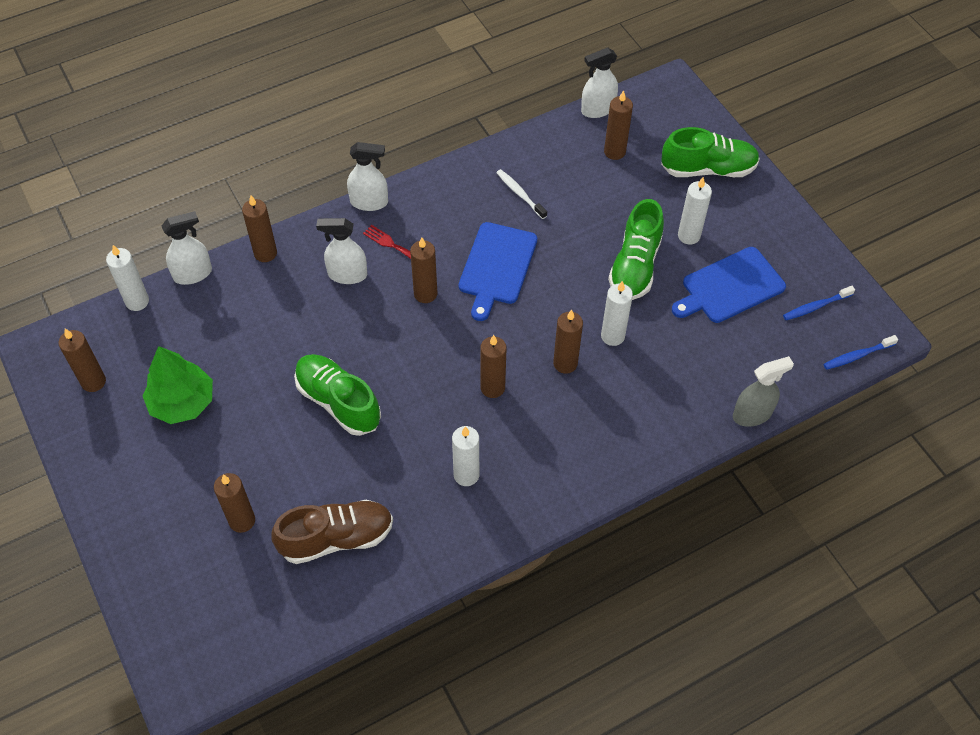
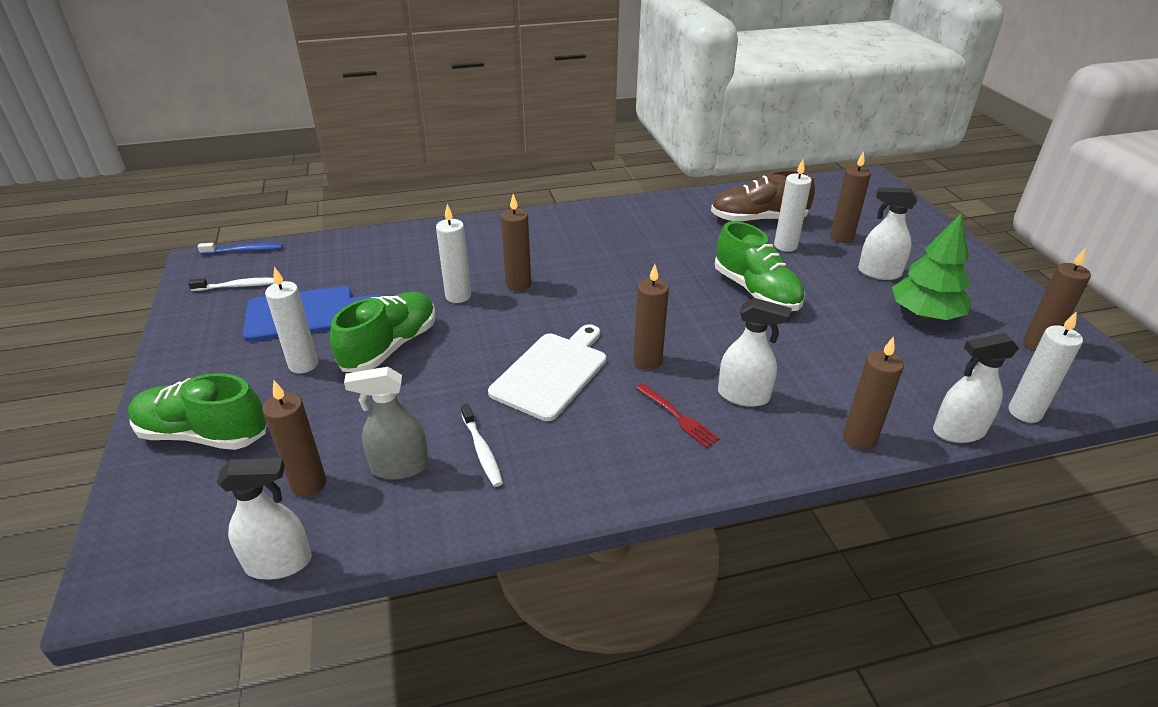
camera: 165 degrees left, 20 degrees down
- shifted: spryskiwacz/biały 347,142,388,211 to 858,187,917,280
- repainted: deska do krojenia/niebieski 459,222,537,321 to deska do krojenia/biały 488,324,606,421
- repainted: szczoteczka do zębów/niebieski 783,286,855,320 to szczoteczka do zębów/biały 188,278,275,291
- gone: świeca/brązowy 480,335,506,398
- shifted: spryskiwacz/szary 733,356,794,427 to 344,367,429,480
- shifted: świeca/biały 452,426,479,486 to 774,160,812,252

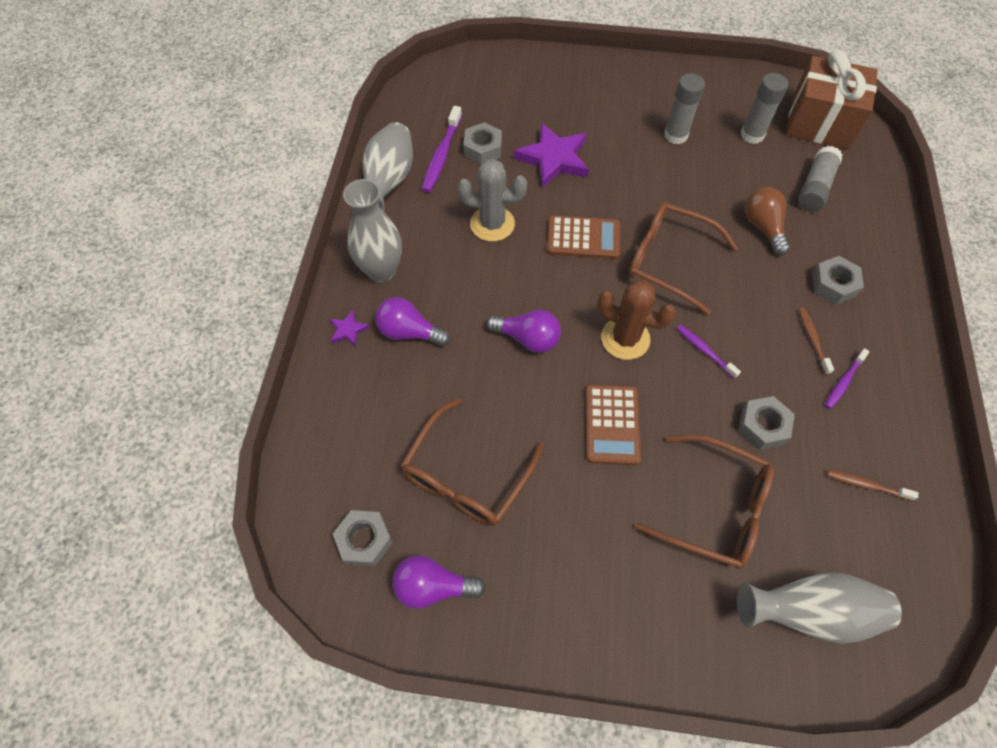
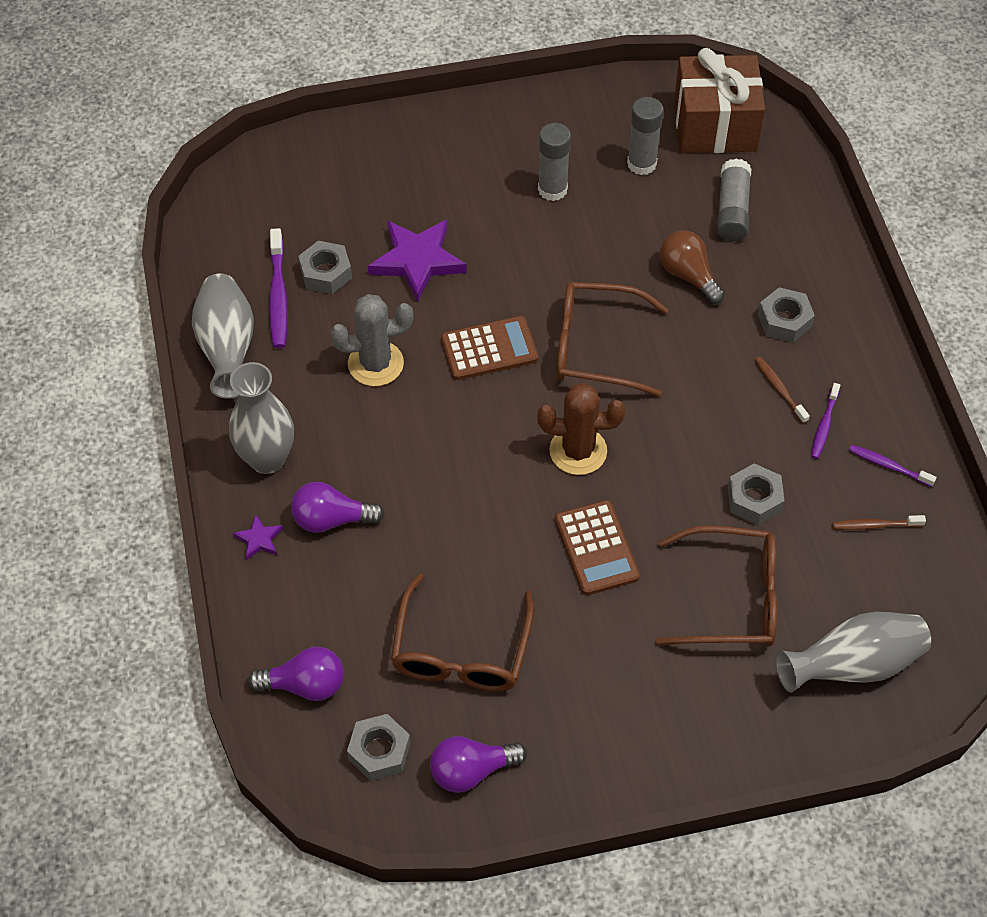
camera: 20 degrees left, 5 degrees down
- shifted: żarówka/fioletowy 486,310,561,353 to 248,646,344,701
- shifted: szczoteczka do zębów/fioletowy 676,325,741,379 to 849,445,937,487

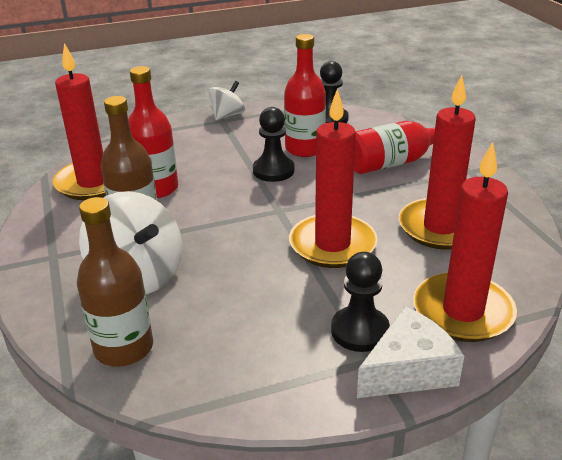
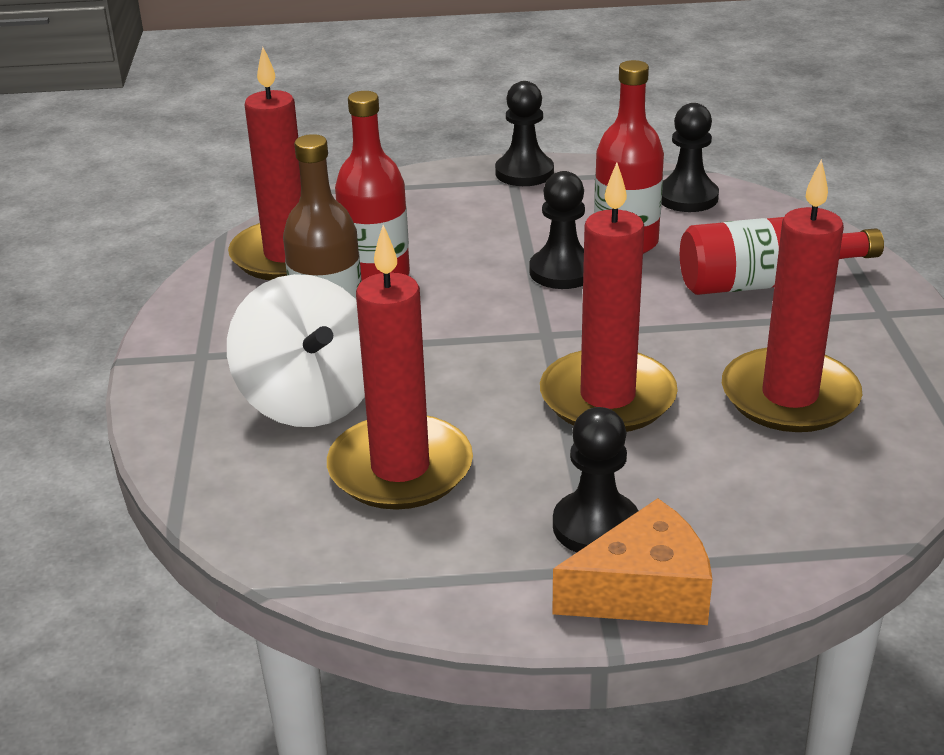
camera: 15 degrees right, 0 degrees up
- swapped: bączek/biały 208,81,245,120 to pionek/czarny 495,81,554,186
- shifted: świeca/czerwony 413,142,517,342 to 327,225,473,510
- gone: butelka/brązowy 77,197,153,367
- repainted: ser/biały 357,307,464,398 to ser/pomarańczowy 552,498,712,625

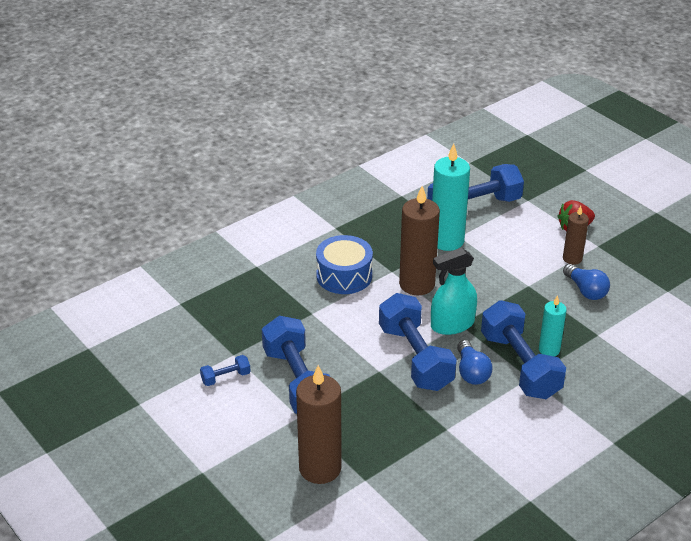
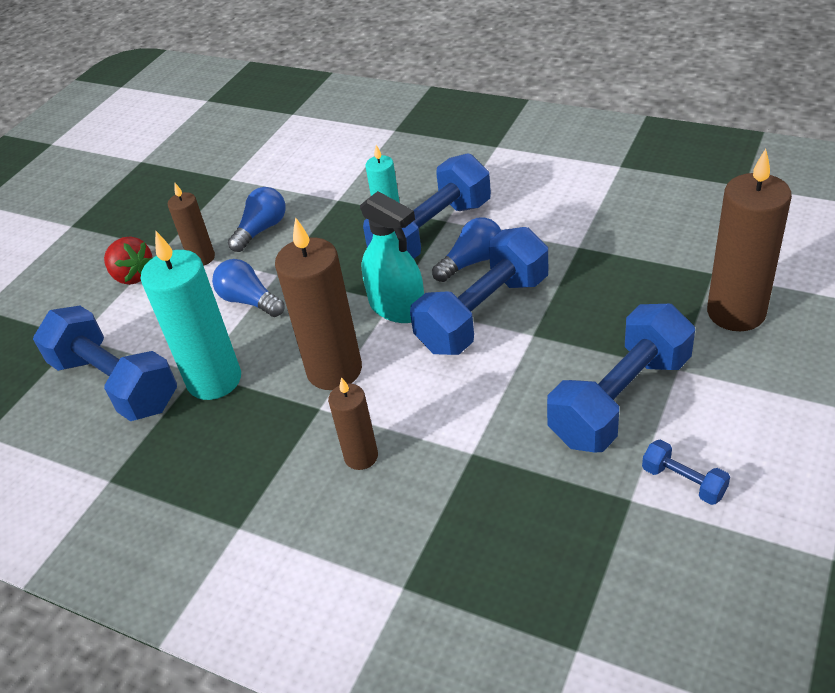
camera: 110 degrees left, 5 degrees up
- swapped: bęben/niebieski 316,235,373,294 to świeca/brązowy 328,377,378,470
- new: żarówka/niebieski 212,259,285,317

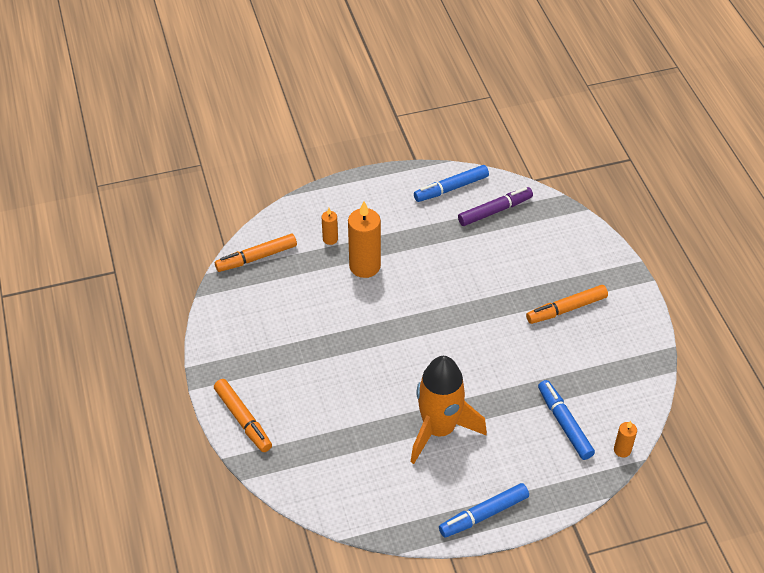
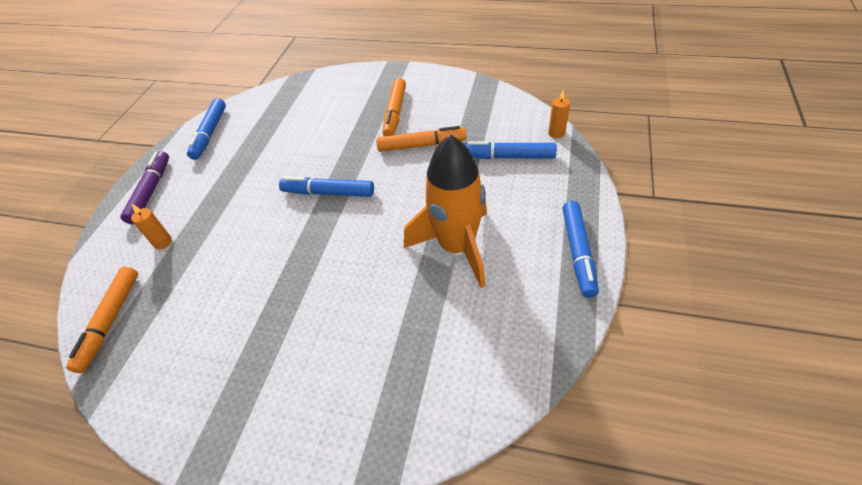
camera: 55 degrees left, 0 degrees up
- shifted: flamaster/fioletowy 458,187,533,226 to 120,151,169,224
- gone: świeca/pomarańczowy 348,201,381,278
- shifted: flamaster/pomarańczowy 214,379,272,452 to 376,126,467,152
- new: flamaster/niebieski 279,177,374,197

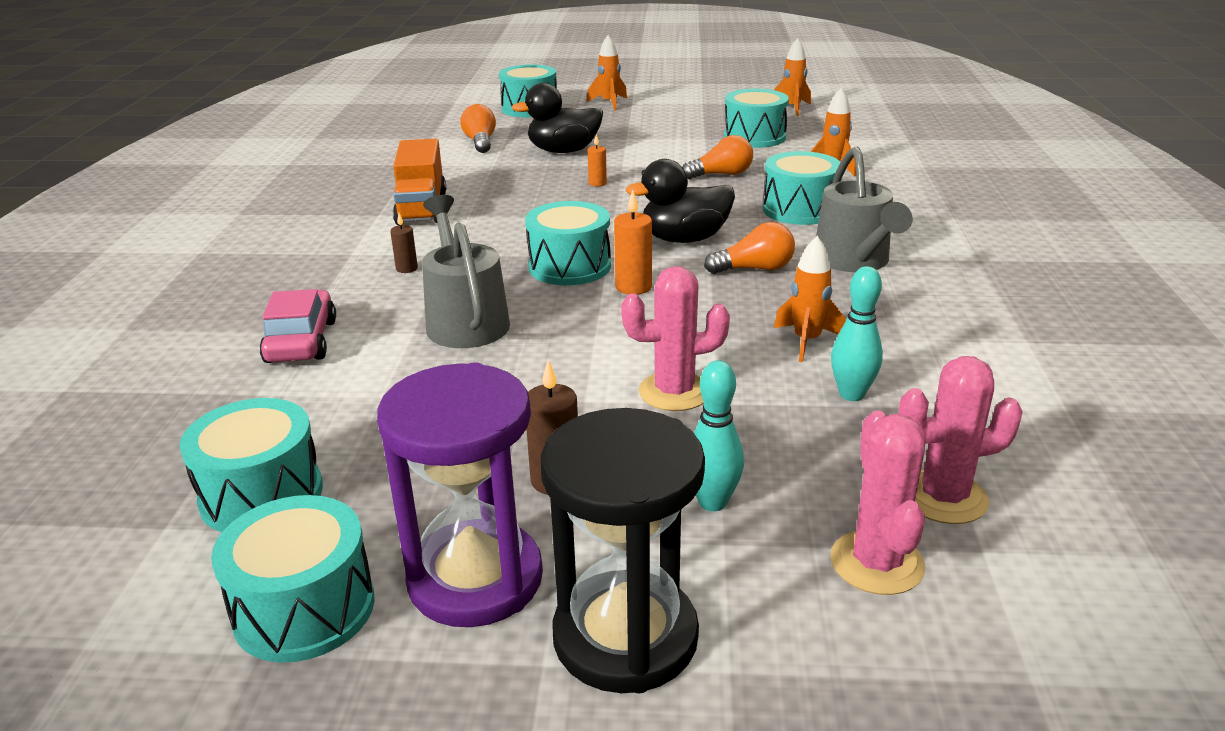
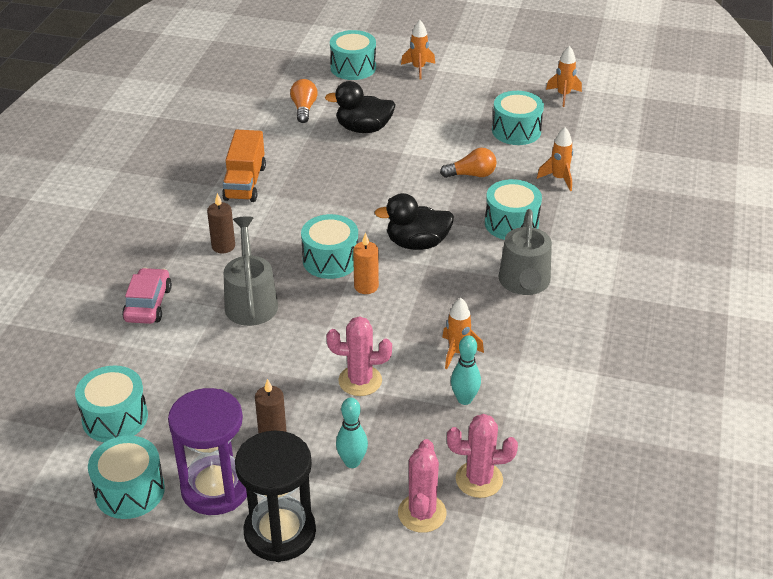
camera: 10 degrees right, 10 degrees up
- gone: świeca/pomarańczowy 588,134,607,187
- scaled: świeca/brązowy 390,213,418,273 = 207,193,235,253 x1.62
- gone: żarówka/pomarańczowy 704,222,795,274

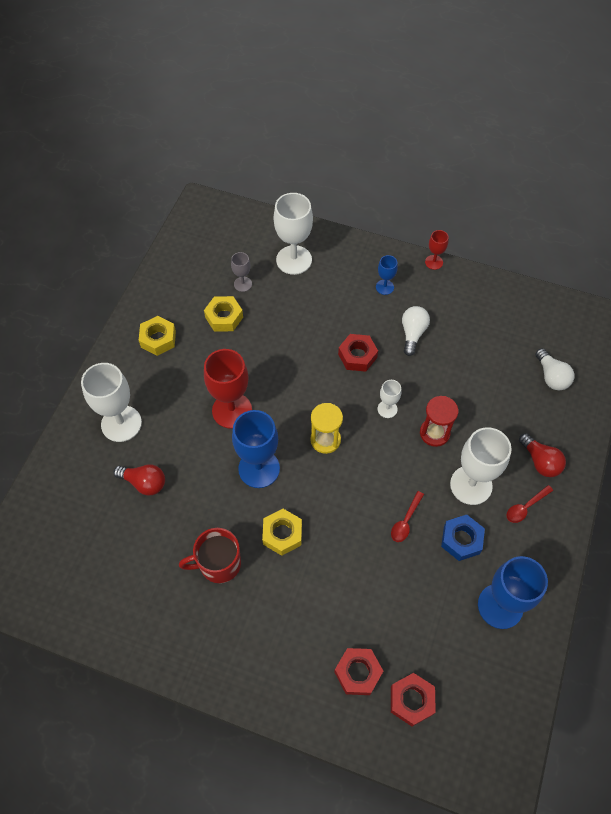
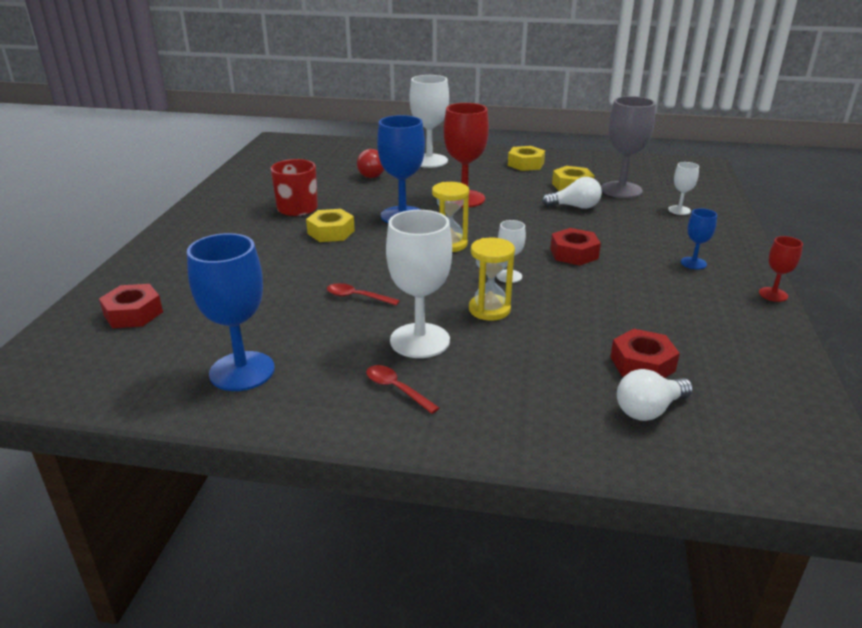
camera: 80 degrees right, 30 degrees down
- scaled: kielich/biały 274,193,313,275 = 668,162,699,215 x0.50
- scaled: kielich/szary 231,252,252,292 = 601,96,655,198 x1.99
- shifted: żarówka/biały 402,306,430,356 to 542,177,602,209
- repainted: klepsydra/czerwony 420,396,458,447 to klepsydra/żółty 469,238,515,321
- gone: żarówka/czerwony 519,433,566,477
- gone: nakrętka/niebieski 441,515,485,561
- shifted: nakrętka/czerwony 334,648,383,695 to 610,329,680,378

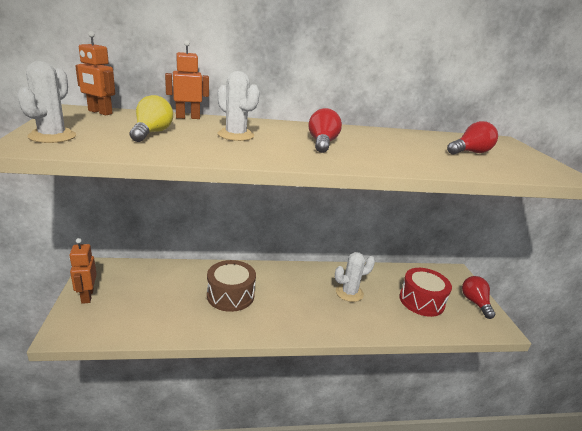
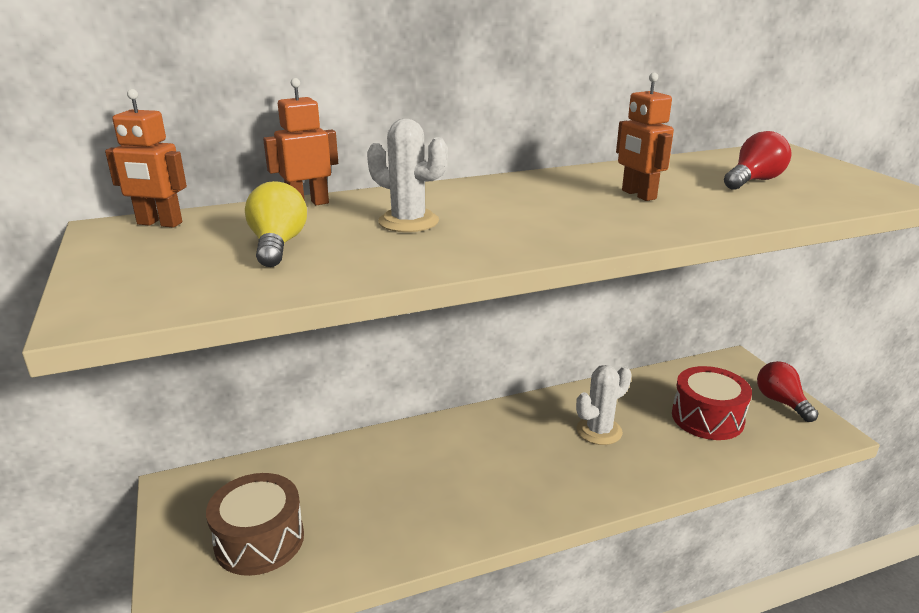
camera: 10 degrees left, 0 degrees up
- gone: kaktus/biały 17,61,76,143
- gone: żarówka/czerwony 308,108,342,153
- shifted: robot/pomarańczowy 69,238,97,304 to 616,73,674,201
- shifted: bęben/brązowy 207,260,256,312 to 206,473,304,576

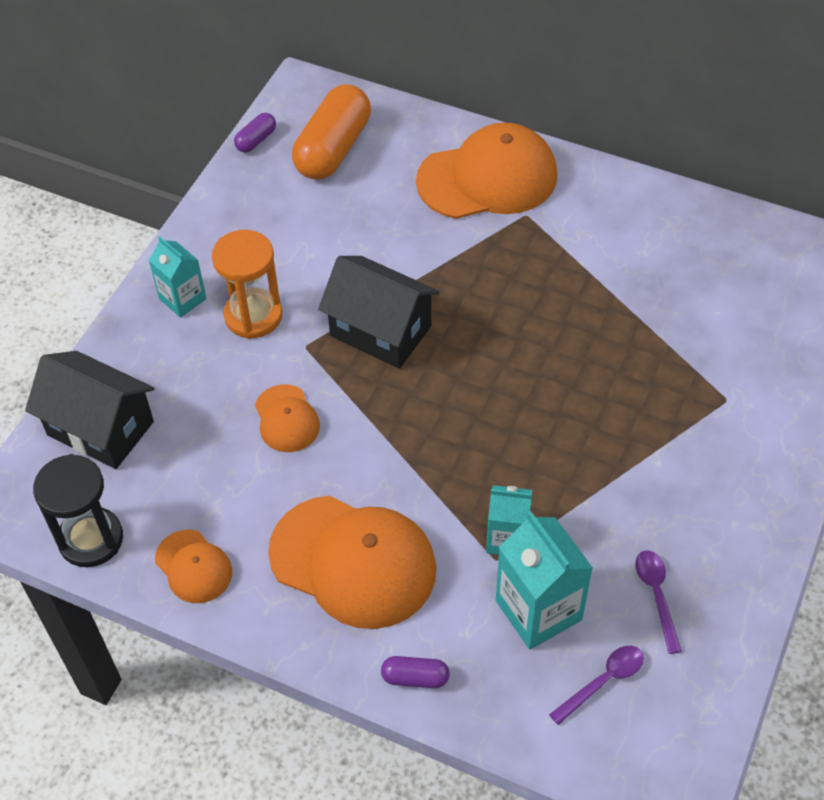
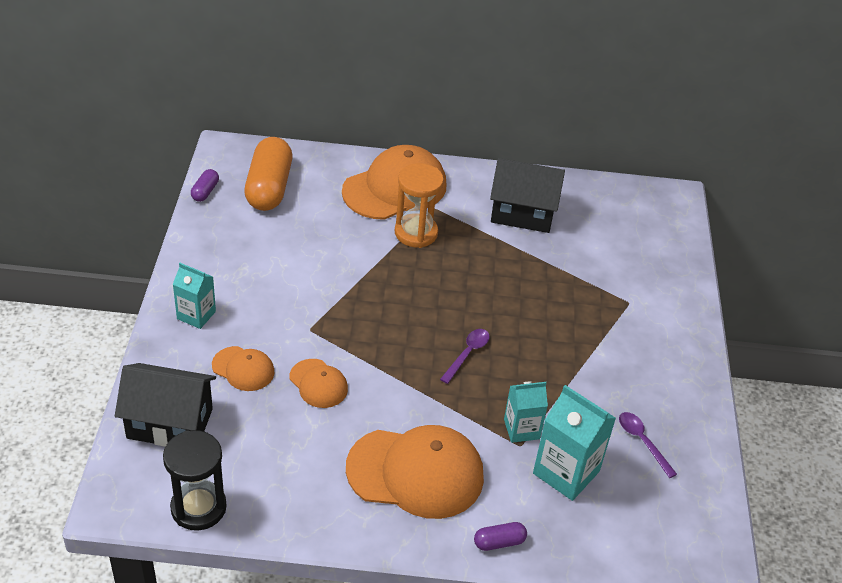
camera: 25 degrees left, 10 degrees down
- shifted: klepsydra/pomarańczowy 212,230,282,339 to 395,163,444,248
- shifted: domek/czarny 318,256,440,369 to 490,158,565,233
- shifted: czapka/pomarańczowy 155,530,232,603 to 212,346,274,391
- shifted: łyżka/fioletowy 549,646,644,725 to 440,329,490,384

